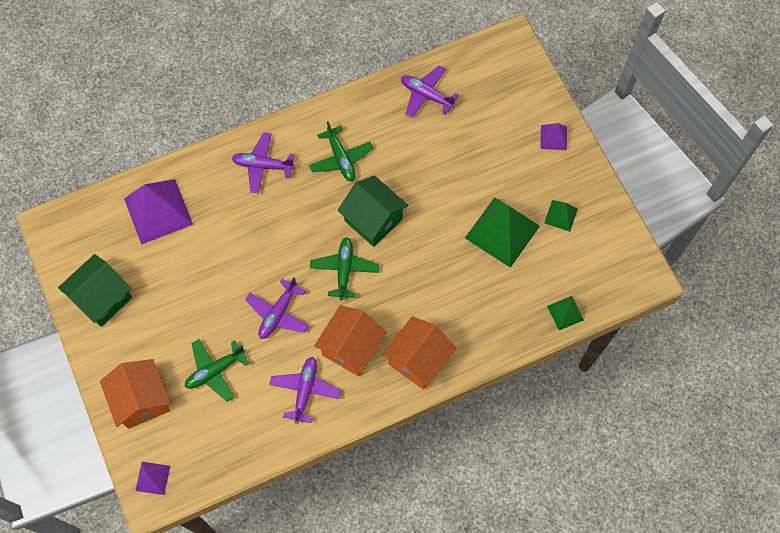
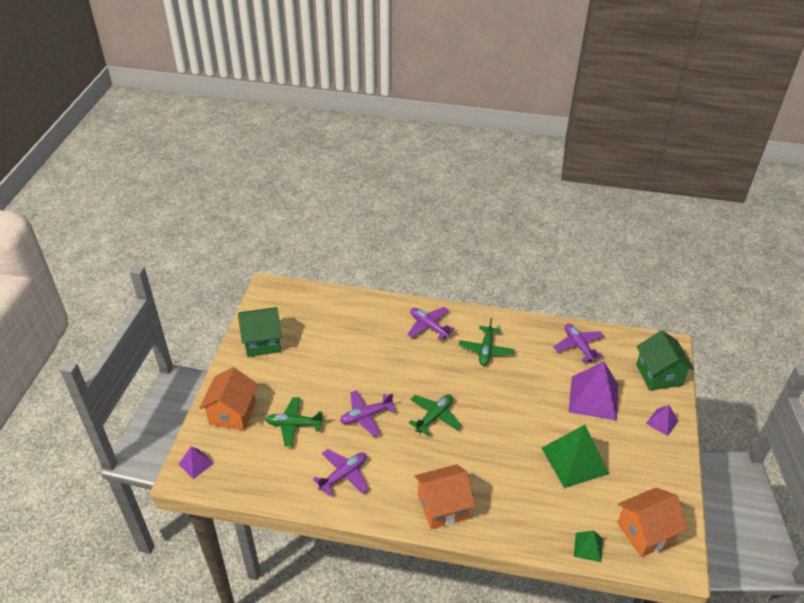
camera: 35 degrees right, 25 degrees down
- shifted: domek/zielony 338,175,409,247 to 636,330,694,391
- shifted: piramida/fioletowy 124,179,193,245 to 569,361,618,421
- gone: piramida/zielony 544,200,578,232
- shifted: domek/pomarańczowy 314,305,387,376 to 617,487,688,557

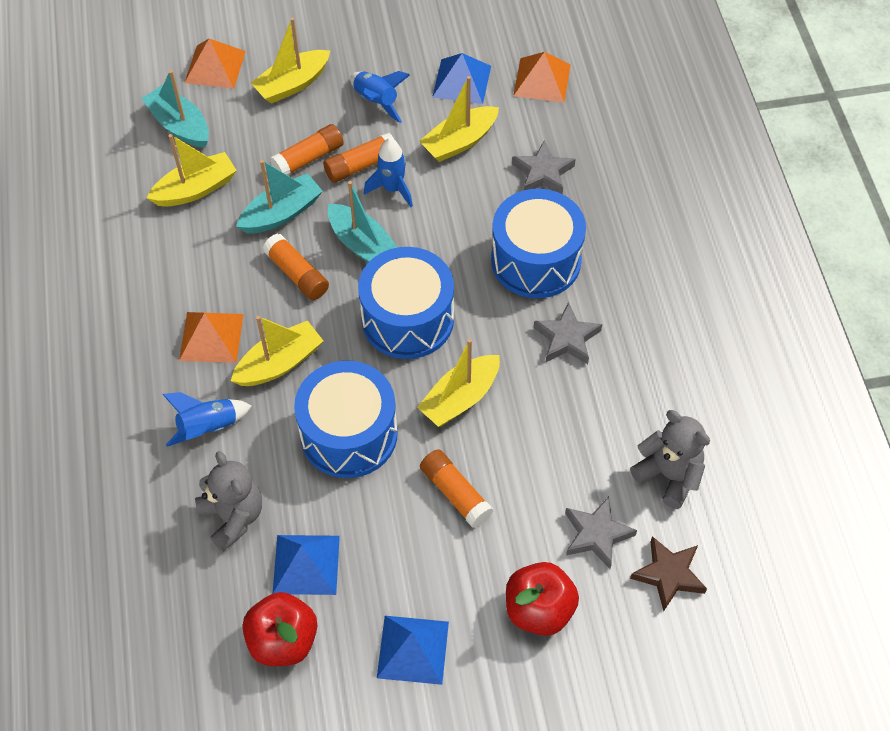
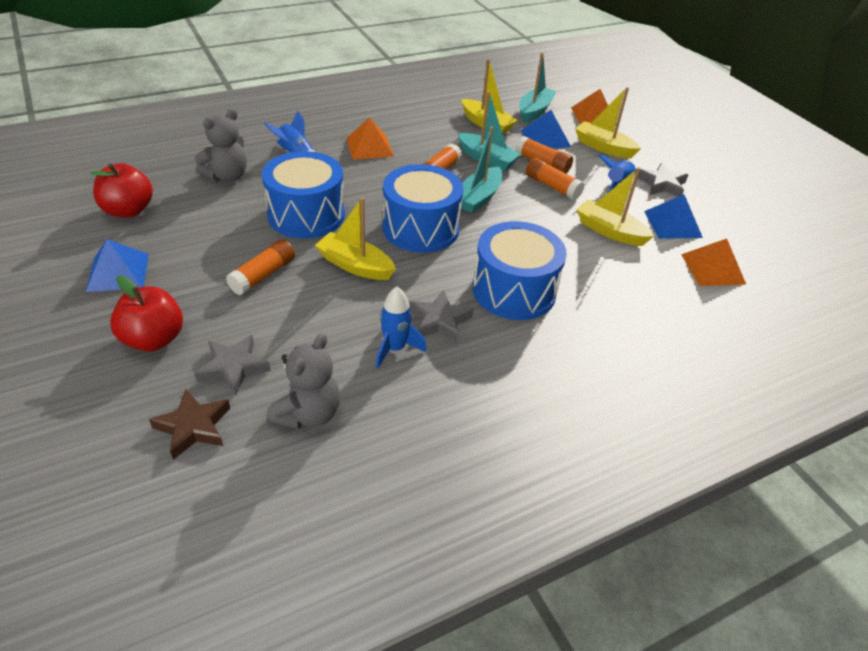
camera: 70 degrees right, 15 degrees down
- shifted: rakieta/niebieski 364,138,413,207 to 376,287,427,368
- shifted: gwiazda/szary 512,140,576,194 to 638,163,688,197
- gone: łódka/żółty 231,316,323,386
- shifted: piramida/niebieski 273,535,340,595 to 520,110,571,149

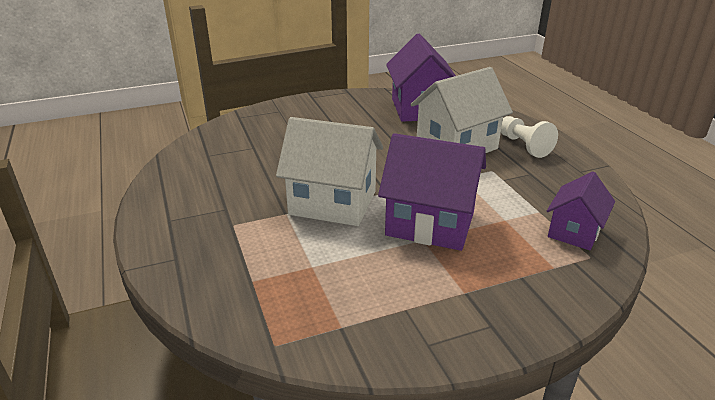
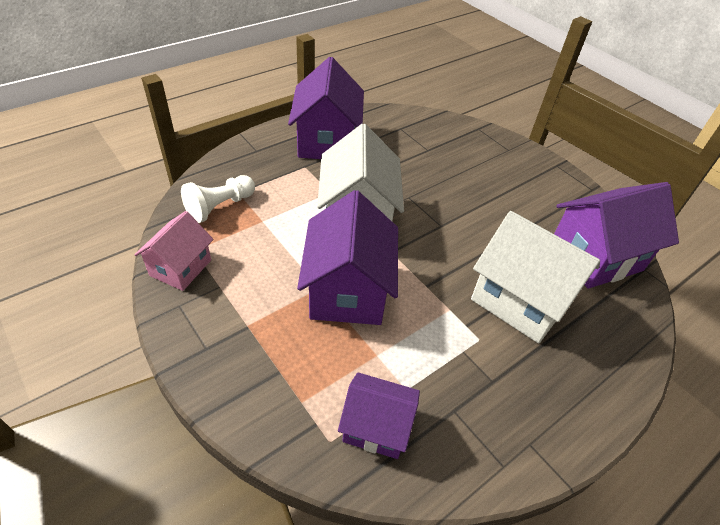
camera: 70 degrees right, 15 degrees up
- shifted: pionek/biały 501,116,558,158 to 181,175,255,223
- new: domek/fioletowy 288,57,364,159
- new: domek/różowy 134,211,213,291

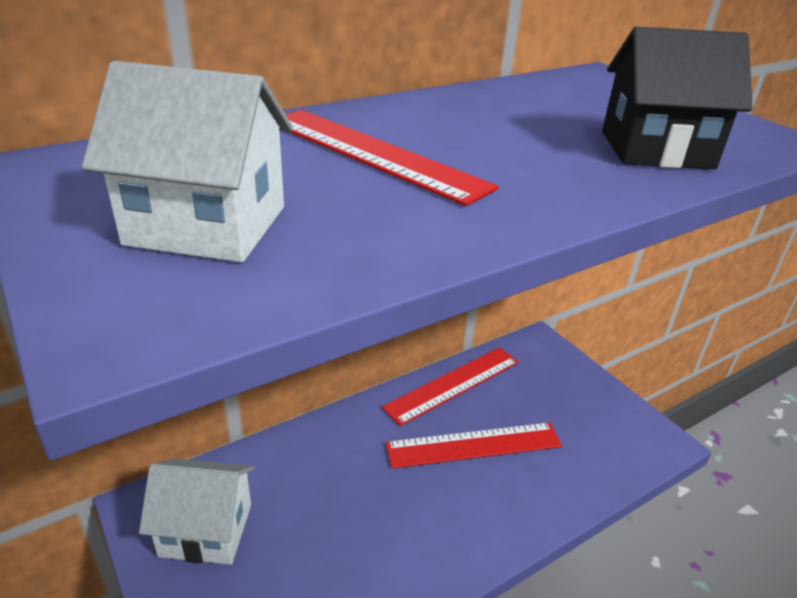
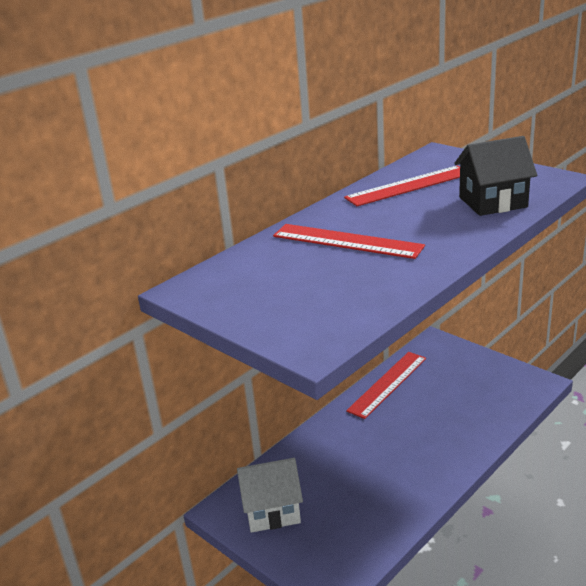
camera: 10 degrees left, 5 degrees down
- gone: domek/biały 82,61,293,263
- shifted: linijka/czerwony 385,422,562,469 to 344,165,460,206

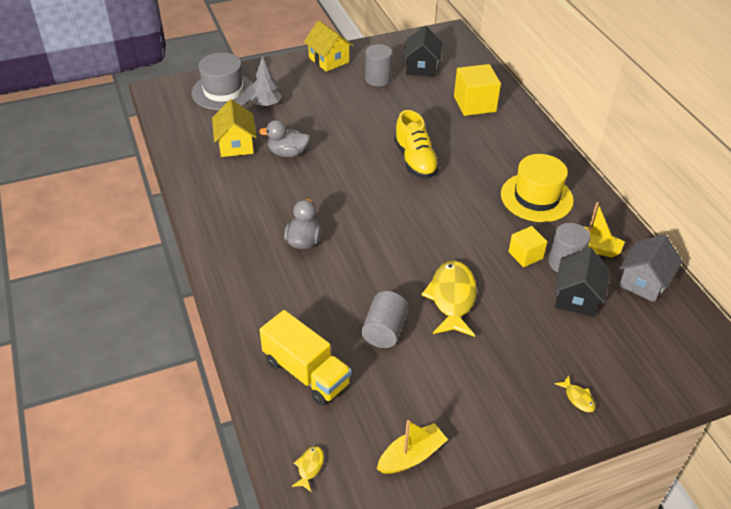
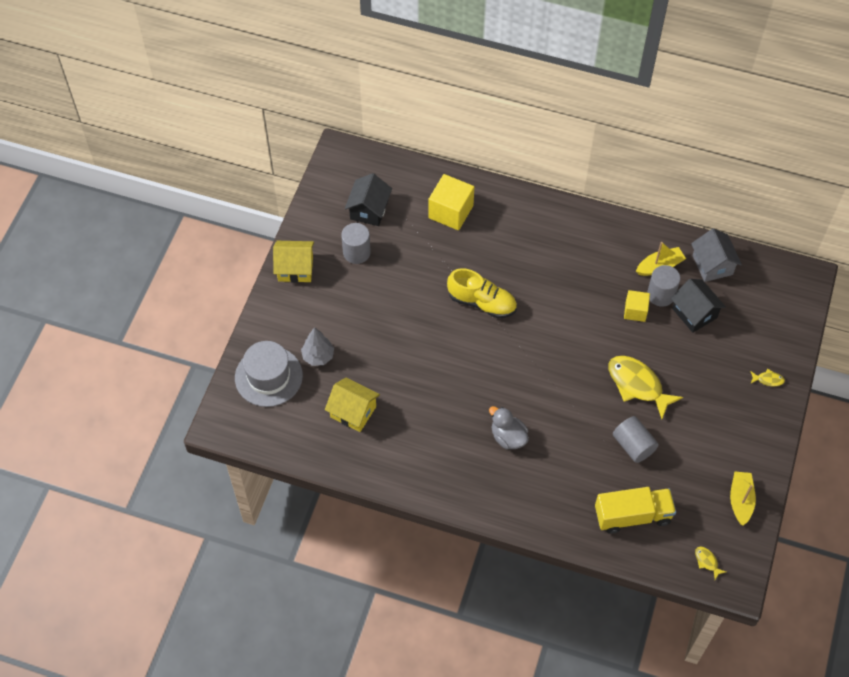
camera: 50 degrees left, 15 degrees up
- rotated: domek/czarny 403,26,442,77 = 345,173,392,226 60 degrees clockwise
- gone: kaczka/szary 259,120,310,157
- gone: kapelusz/żółty 501,154,574,222

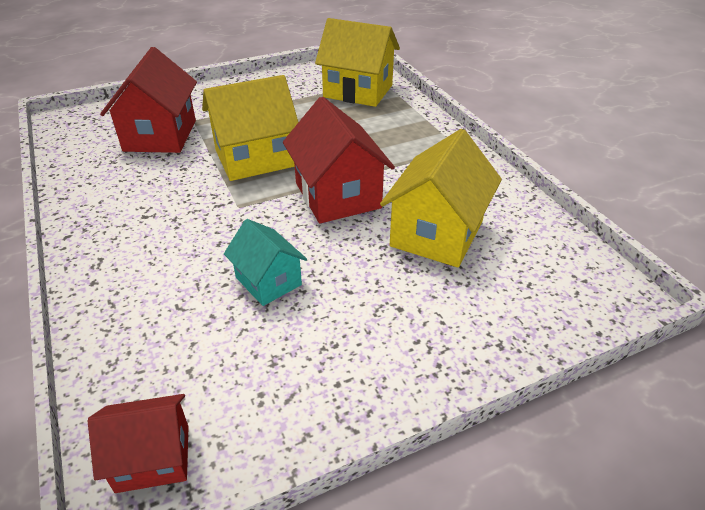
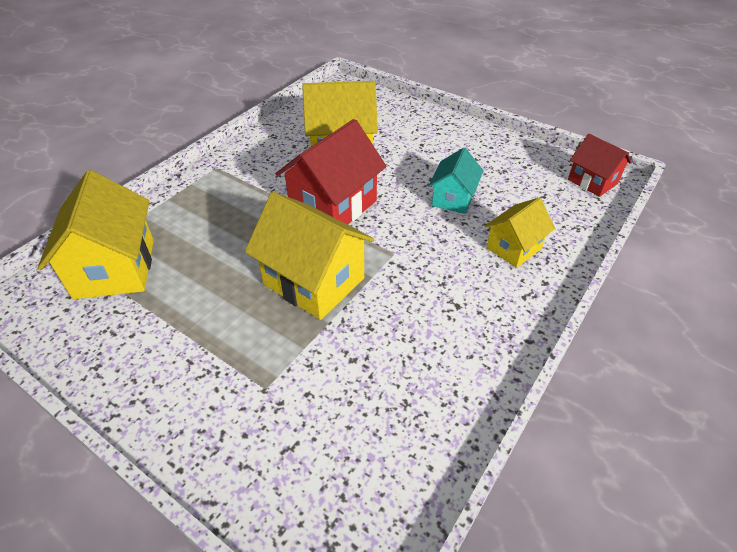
camera: 120 degrees left, 5 degrees up
- gone: domek/czerwony 100,47,197,153
- new: domek/żółty 485,198,555,268

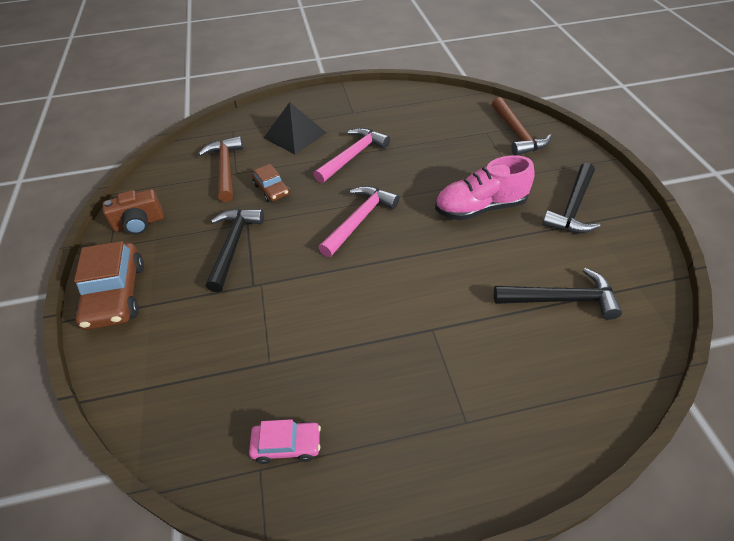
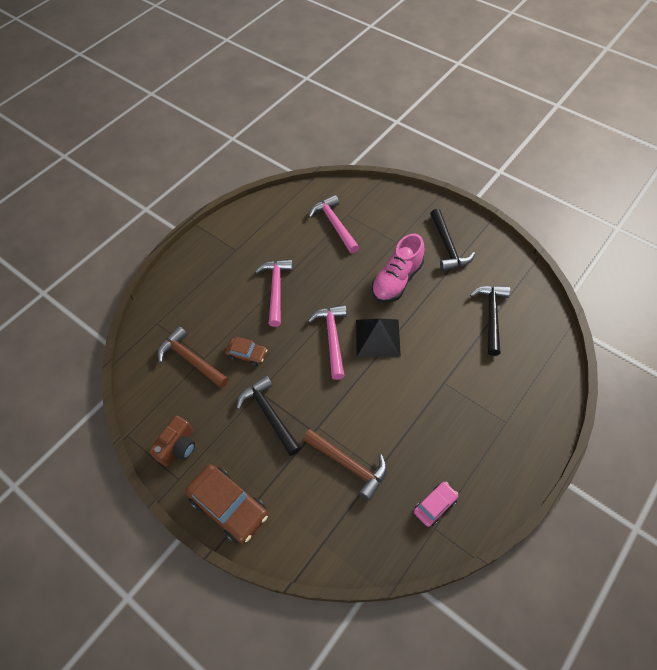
camera: 40 degrees left, 10 degrees up
- shifted: młotek/brązowy 492,97,552,155 to 303,429,387,501
- shifted: piramida/czarny 264,102,327,154 to 356,319,401,357
- rotated: młotek/czarny 494,268,622,320 = 470,286,510,356 45 degrees counterclockwise
- new: młotek/różowy 309,195,359,254

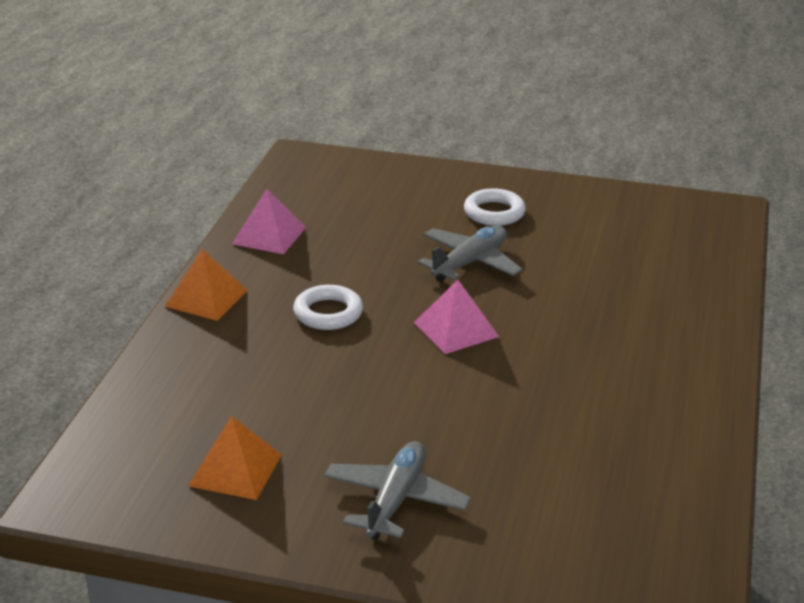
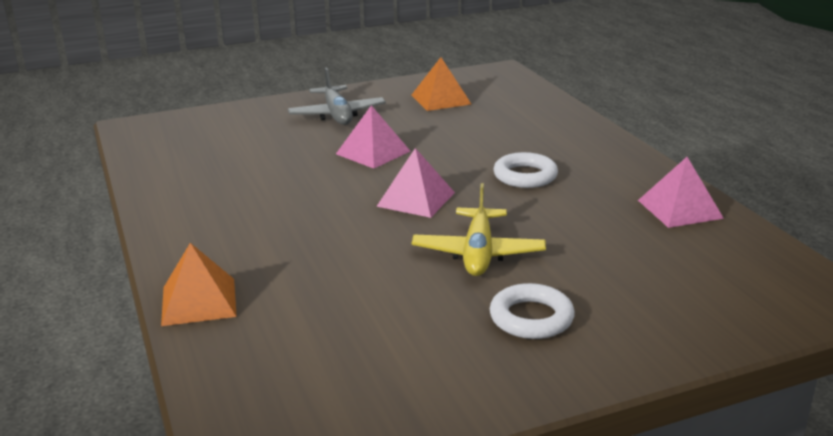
camera: 145 degrees right, 5 degrees down
- repainted: samolot/szary 418,225,522,282 to samolot/żółty 412,183,546,276
- shifted: piramida/pomarańczowy 164,249,248,321 to 161,243,237,326
- new: piramida/różowy 336,105,411,169

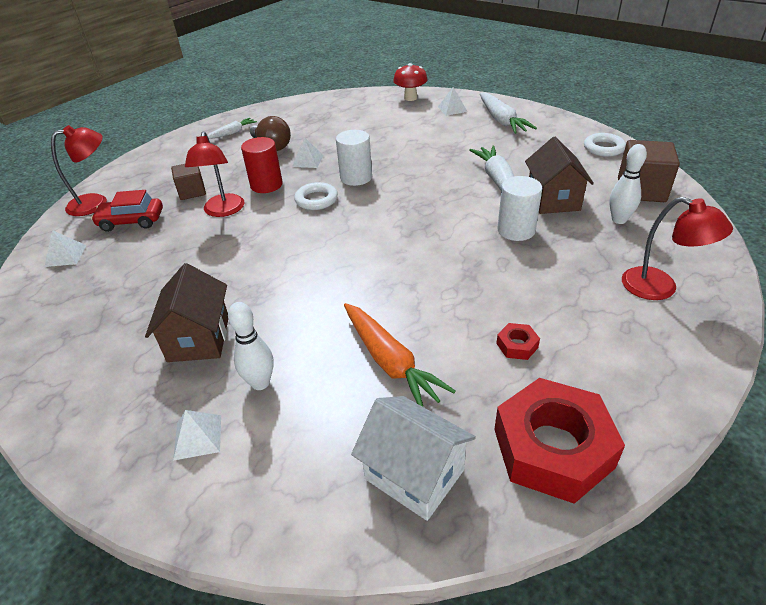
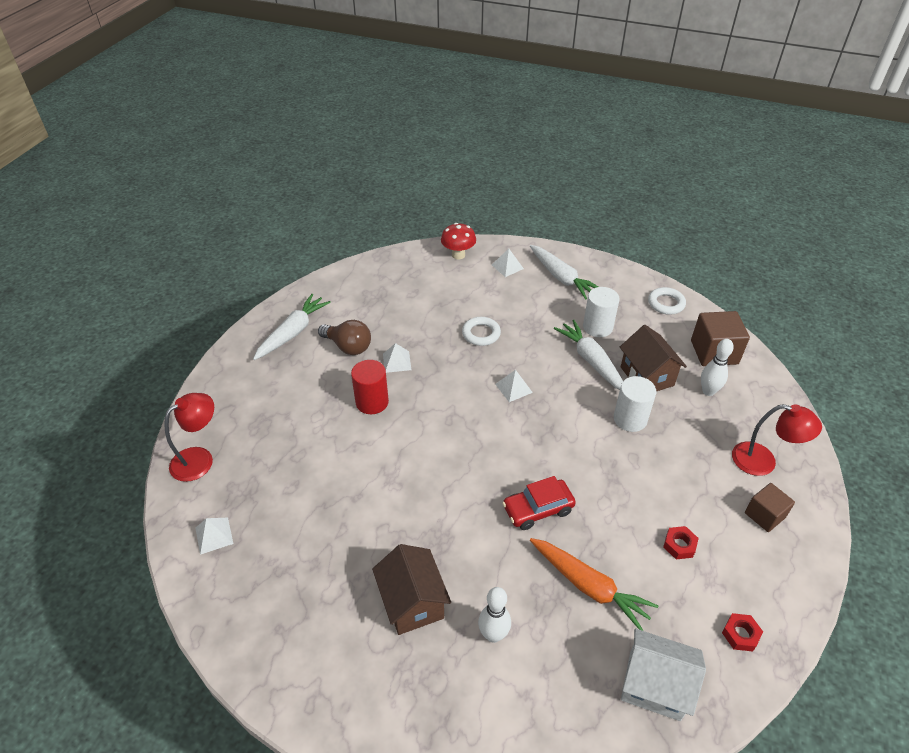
camera: 20 degrees left, 5 degrees up
- scaled: marchewka/biały 207,118,257,139 = 253,294,331,360 x1.71
- shifted: walec/biały 336,130,372,186 to 583,287,620,337
- gone: lampka/czerwony 185,131,244,217
- shifted: sześcian/brązowy 171,164,206,200 to 745,483,795,532
- shifted: pierścień/biały 294,182,338,210 to 462,317,501,346
- shifted: samochód/czerwony 91,190,163,232 to 502,476,576,530
- scaled: nakrętka/czerwony 494,378,625,504 = 722,613,763,651 x0.41
- shifted: piramida/biały 173,410,221,461 to 495,370,533,402

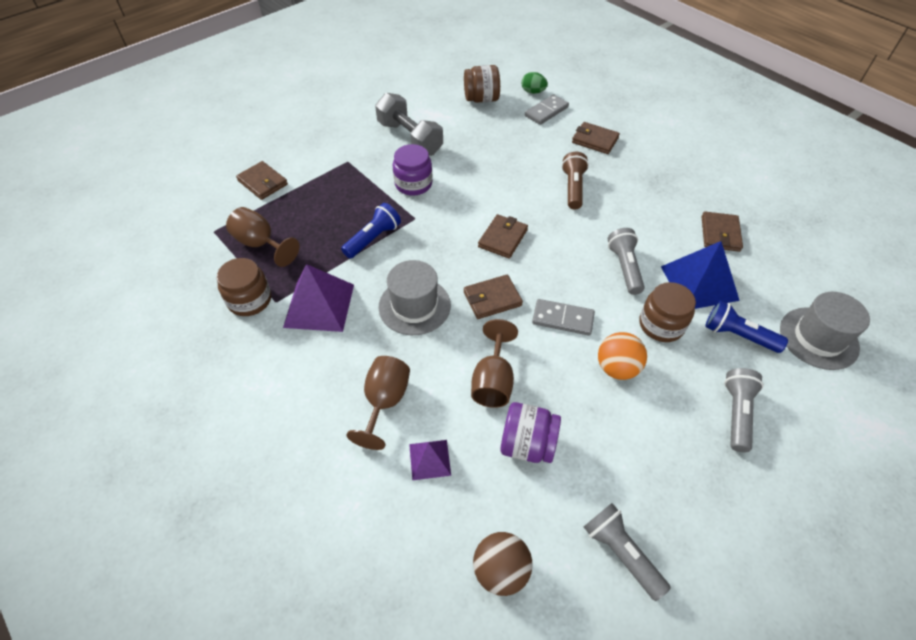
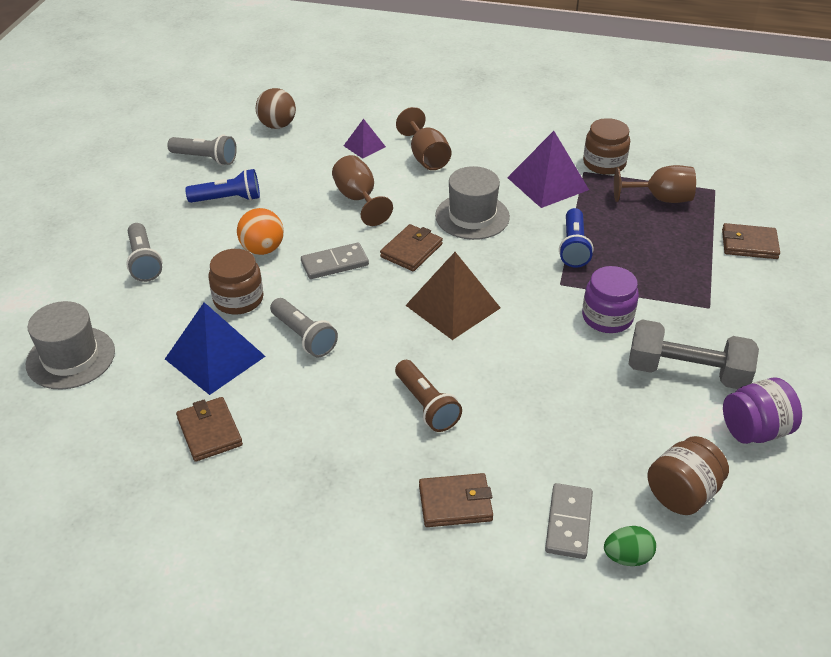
camera: 145 degrees right, 10 degrees down
- swapped: portfel/brązowy 478,214,528,259 to piramida/brązowy 405,252,500,340
- shifted: latarka/niebieski 705,300,788,353 to 185,169,260,203
- shifted: słoik/fioletowy 500,402,561,463 to 723,378,802,444

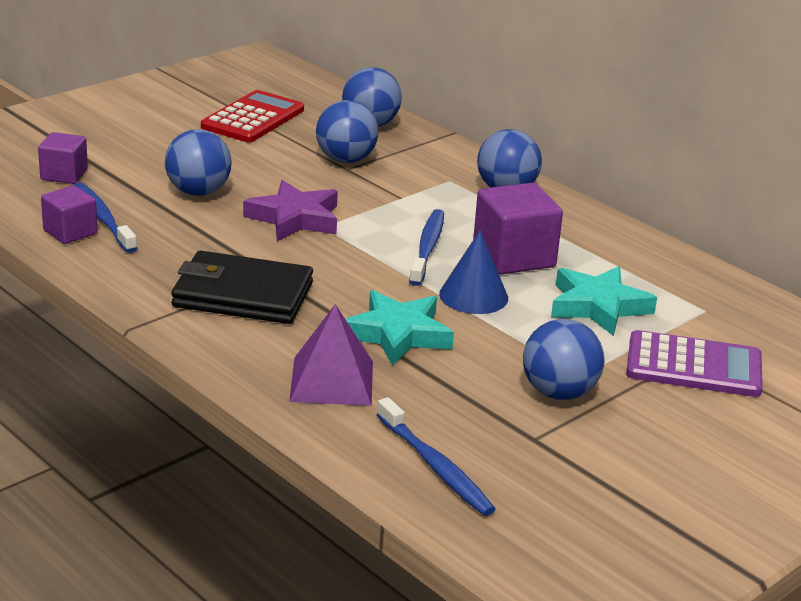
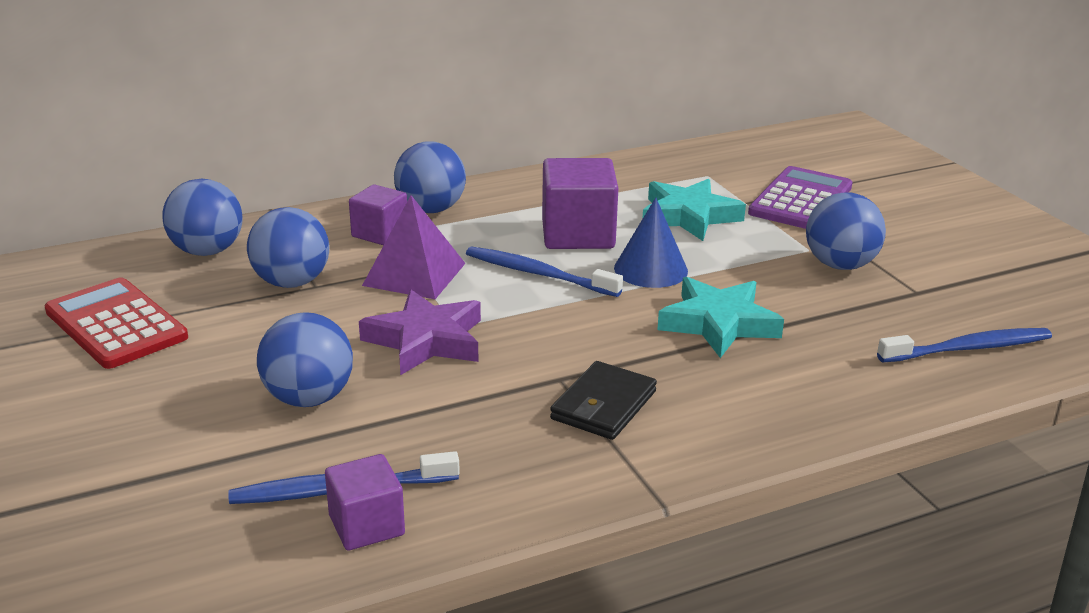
camera: 70 degrees left, 0 degrees up
- shifted: sześcian/fioletowy 38,132,88,184 to 349,185,407,245
- scaled: portfel/czarny 171,251,313,324 = 550,361,657,440 x0.64
- shifted: piramida/fioletowy 289,304,373,406 to 362,195,466,299

